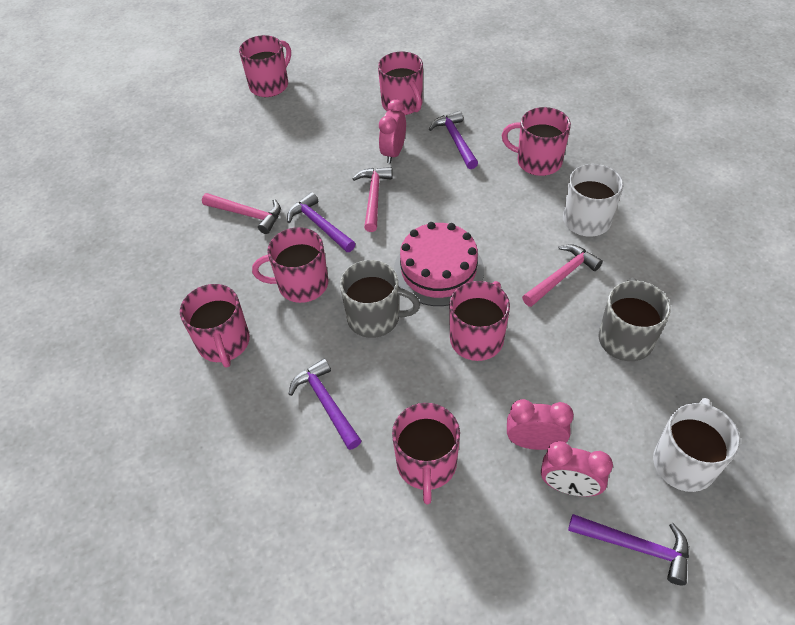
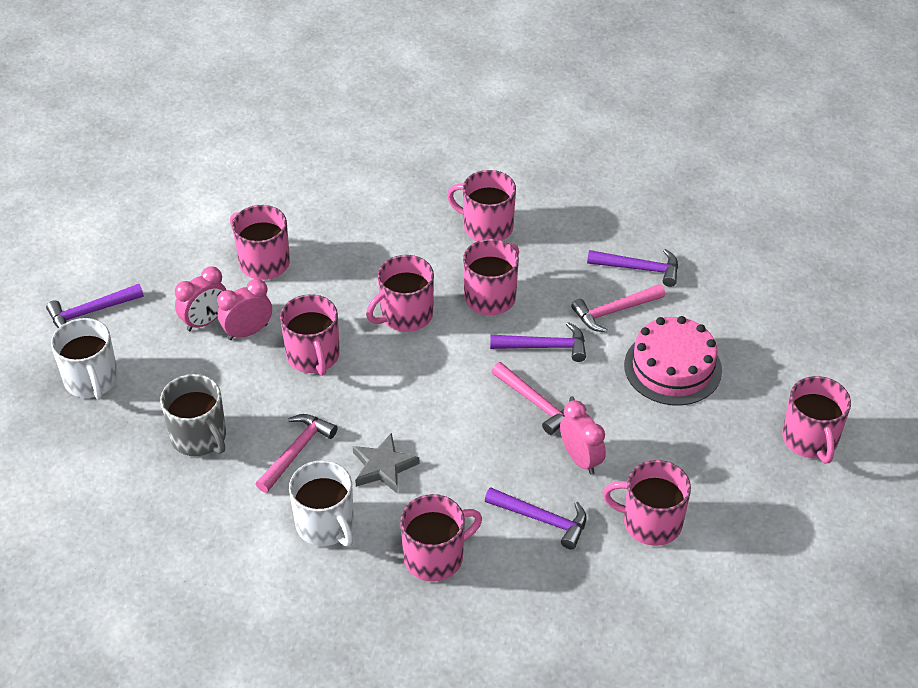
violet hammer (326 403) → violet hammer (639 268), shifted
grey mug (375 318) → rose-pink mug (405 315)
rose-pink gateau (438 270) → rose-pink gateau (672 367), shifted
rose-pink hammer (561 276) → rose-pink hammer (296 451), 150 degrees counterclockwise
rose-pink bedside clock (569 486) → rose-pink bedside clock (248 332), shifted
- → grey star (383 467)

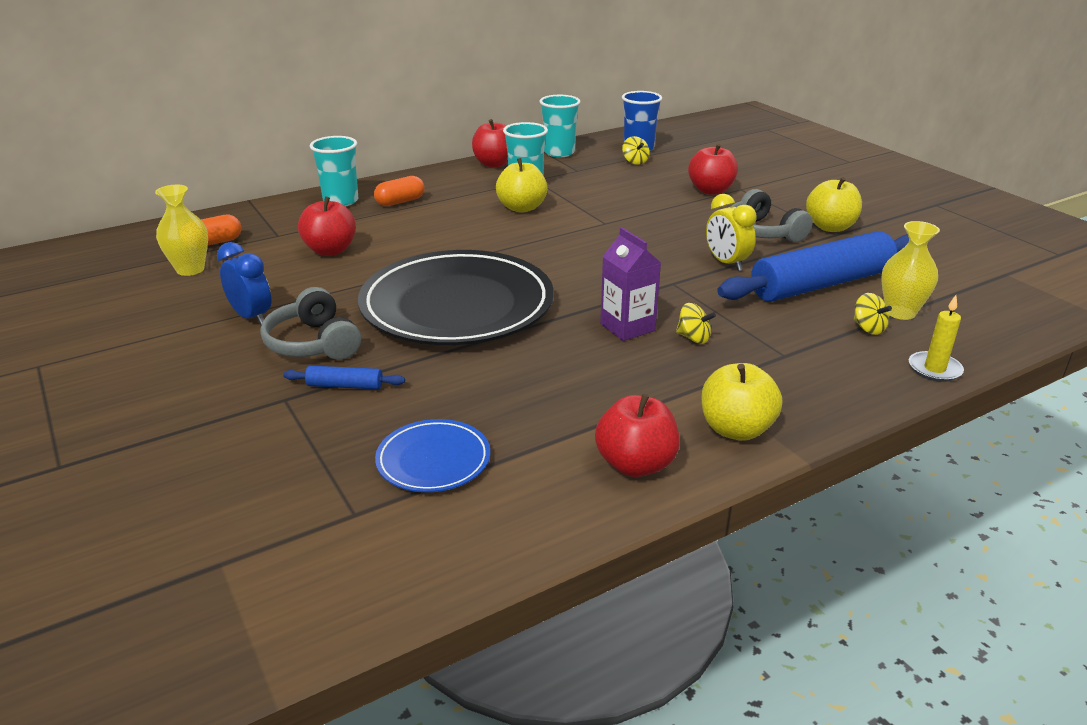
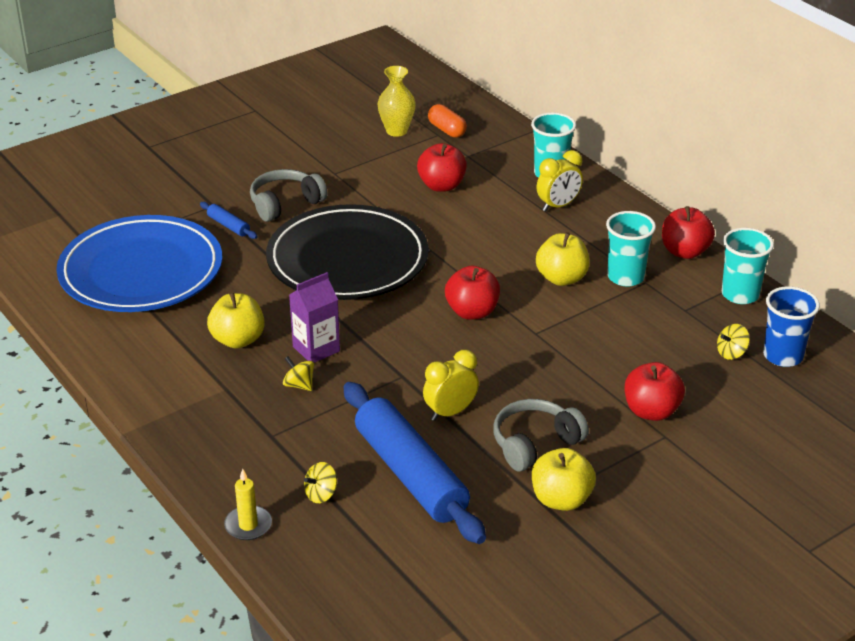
royal blue bedside clock (252 317) → -
royal blue rolling pin (345 386) → royal blue rolling pin (228 226), 45 degrees counterclockwise
orange pill (400 202) → bright yellow bedside clock (558 206)
royal blue dinner plate (433 460) → royal blue dinner plate (141 271), x2.21
red apple fruit (635 464) → red apple fruit (472 312), shifted
bright yellow whirligig (693 338) → bright yellow whirligig (299 385), 105 degrees clockwise
bright yellow apple fruit (736 429) → bright yellow apple fruit (238 340), shifted
bright yellow flower vase (900 312) → -

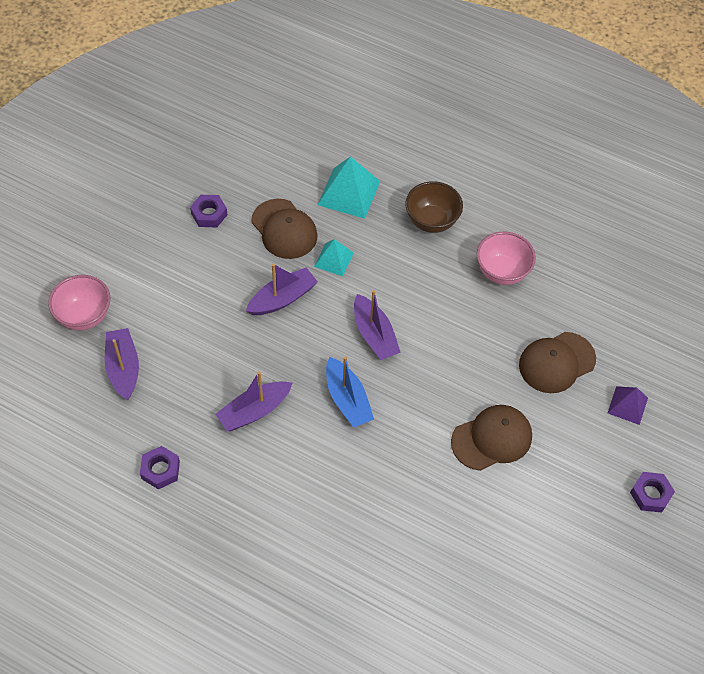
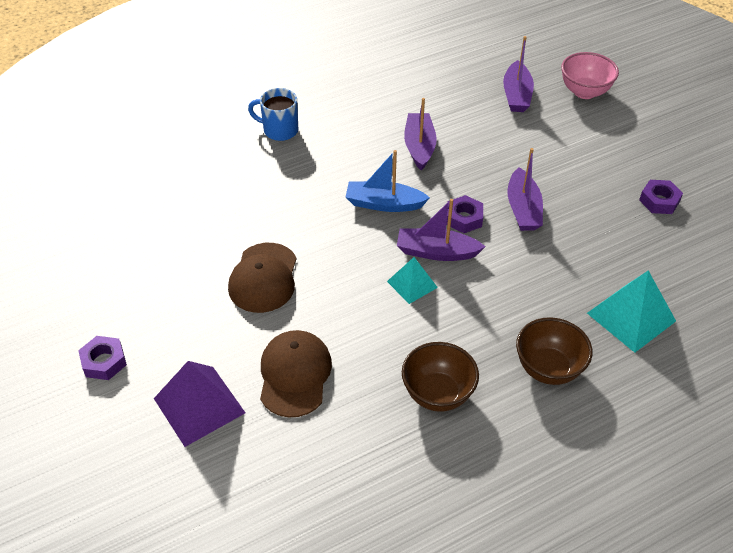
violet sailboat (123 368) → violet sailboat (516 95), 75 degrees clockwise
violet hexagon nut (160 470) → violet hexagon nut (464 218), shifted
brown peaked cap (284 229) → -
aqua solid pyramid (334 259) → aqua solid pyramid (412 284), shifted
rose-pink bowl (502 272) → brown bowl (437 394)
violet solid pyramid (627 405) → violet solid pyramid (199 405), x1.67
- → royal blue mug (279 130)

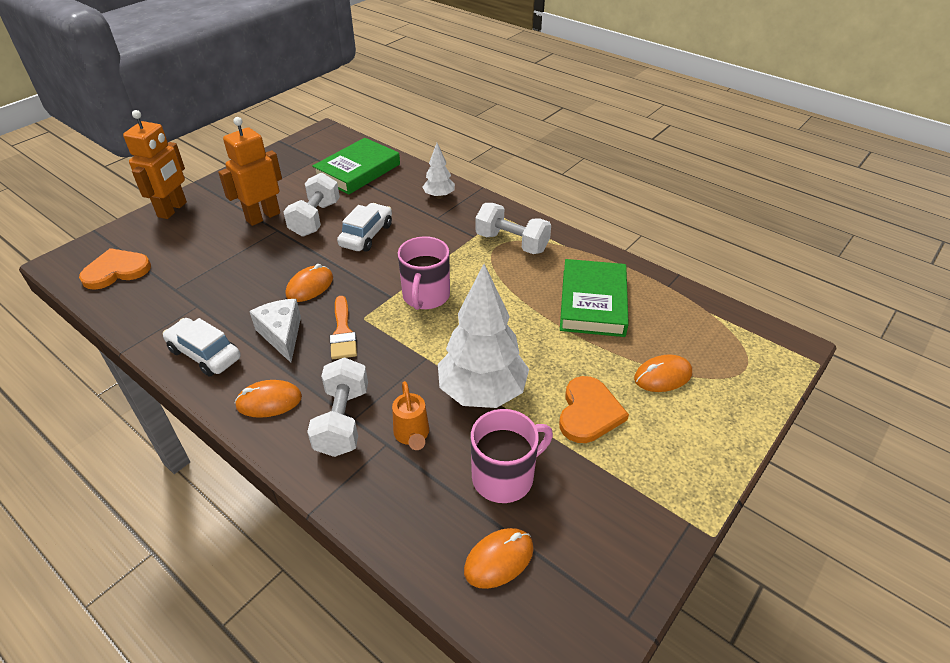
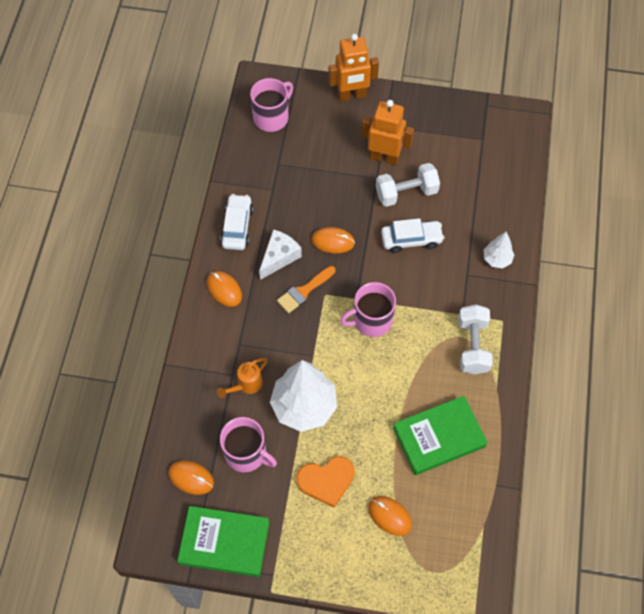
orange heart (116 271) → rose-pink mug (272 117)
white hand weight (342 421) → -
emerald hardback (358 171) → emerald hardback (224 543), shifted

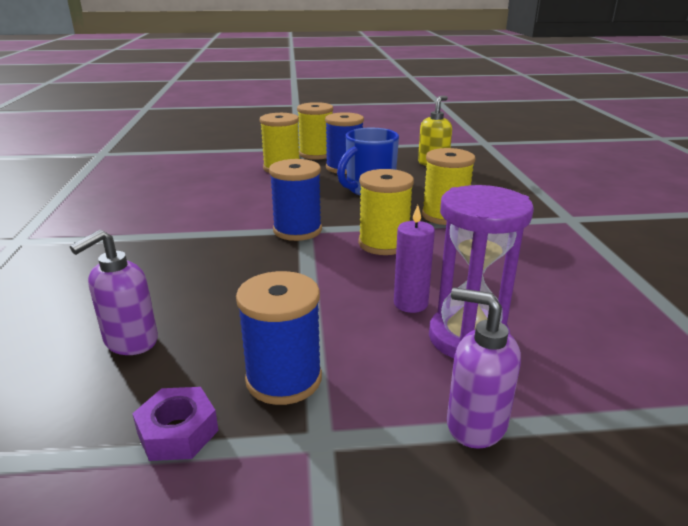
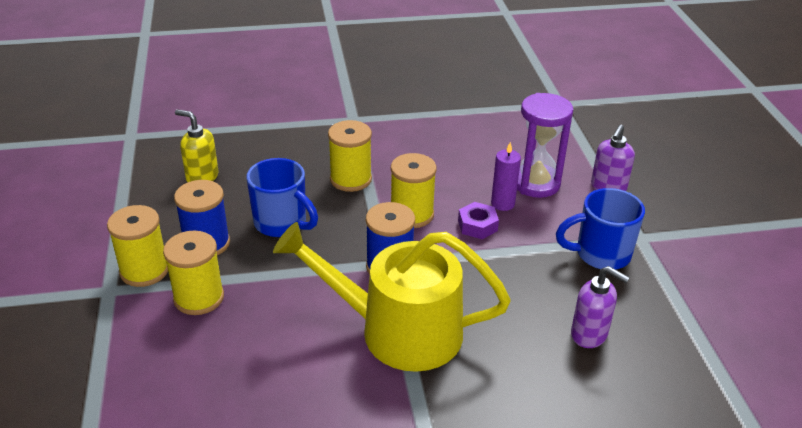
violet hexagon nut (178 432) → violet hexagon nut (477 225), shifted
royal blue reel of thread (284 379) → royal blue mug (600 254)
- → bright yellow watering can (398 331)

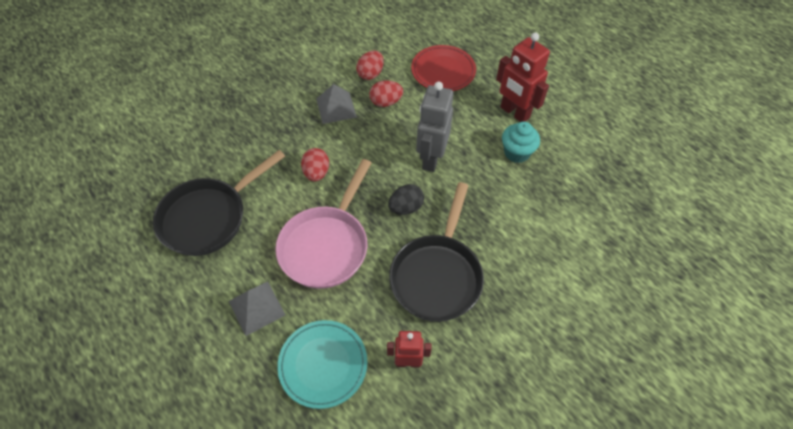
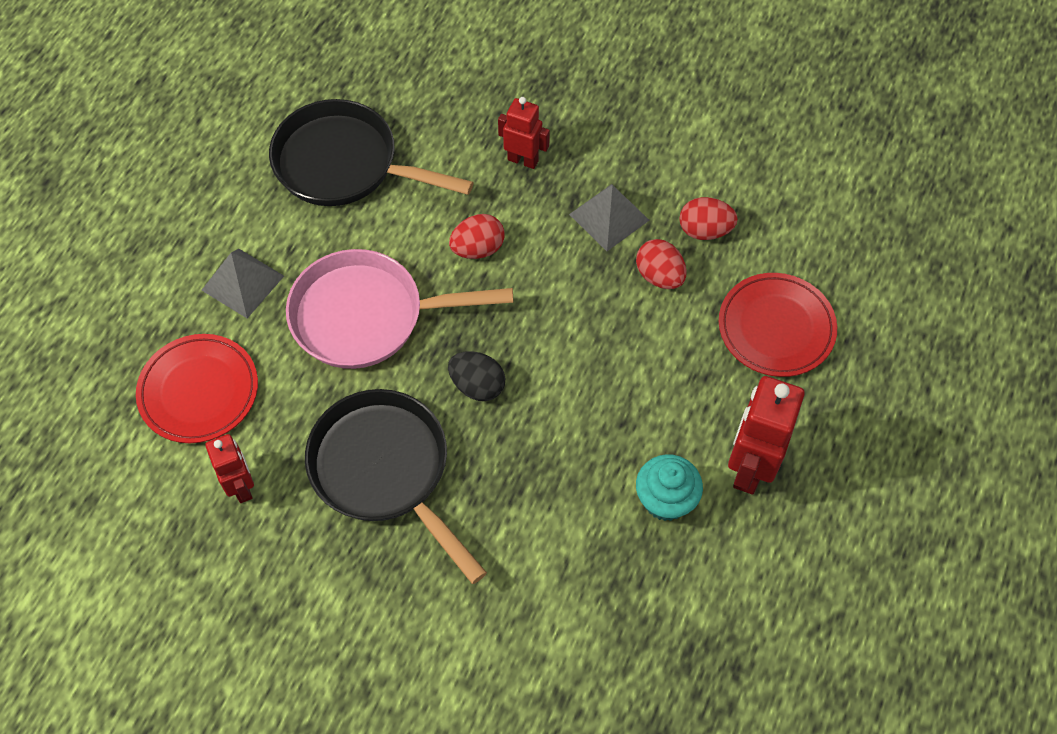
aqua dinner plate (323 364) → red dinner plate (199 391)
jet-black frying pan (437 275) → jet-black frying pan (386 471), 60 degrees clockwise
grey robot figure (431 158) → -
- → red robot figure (523 160)

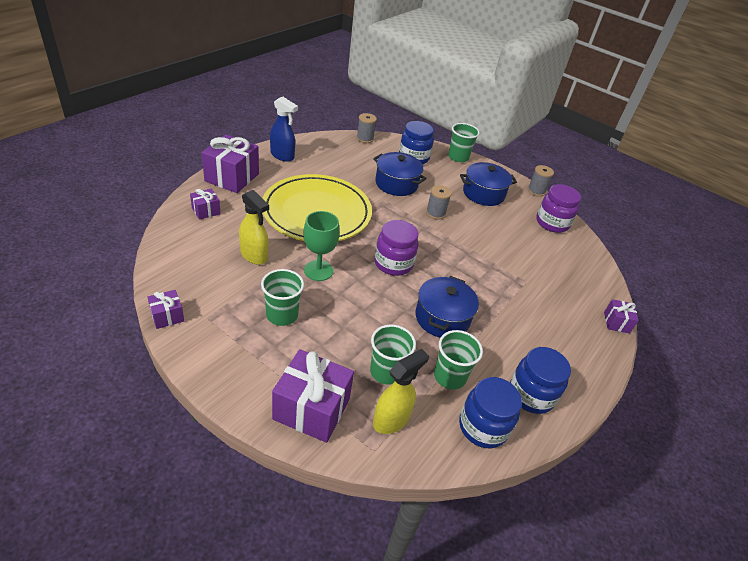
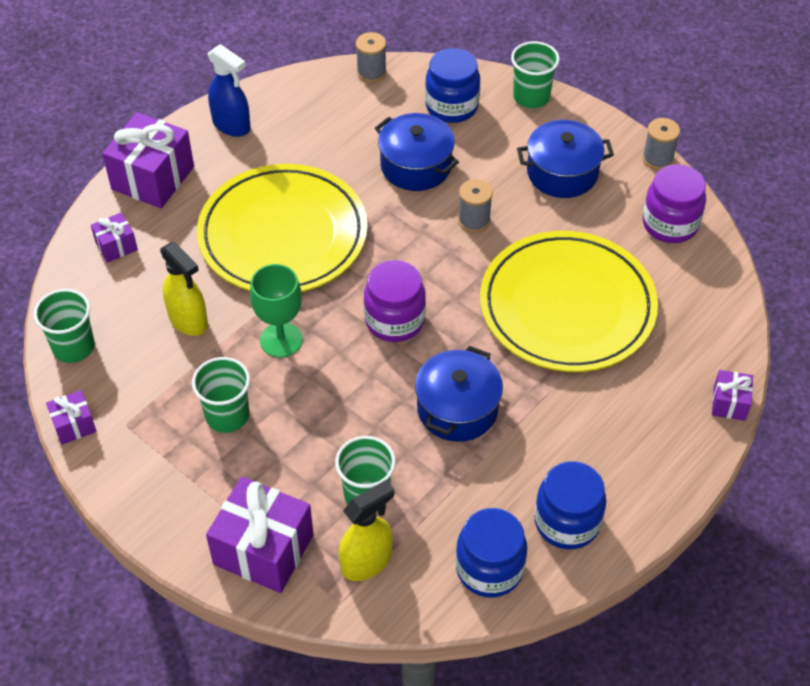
emerald cup (449 376) → emerald cup (73 347), shifted
- → bright yellow dinner plate (567 306)

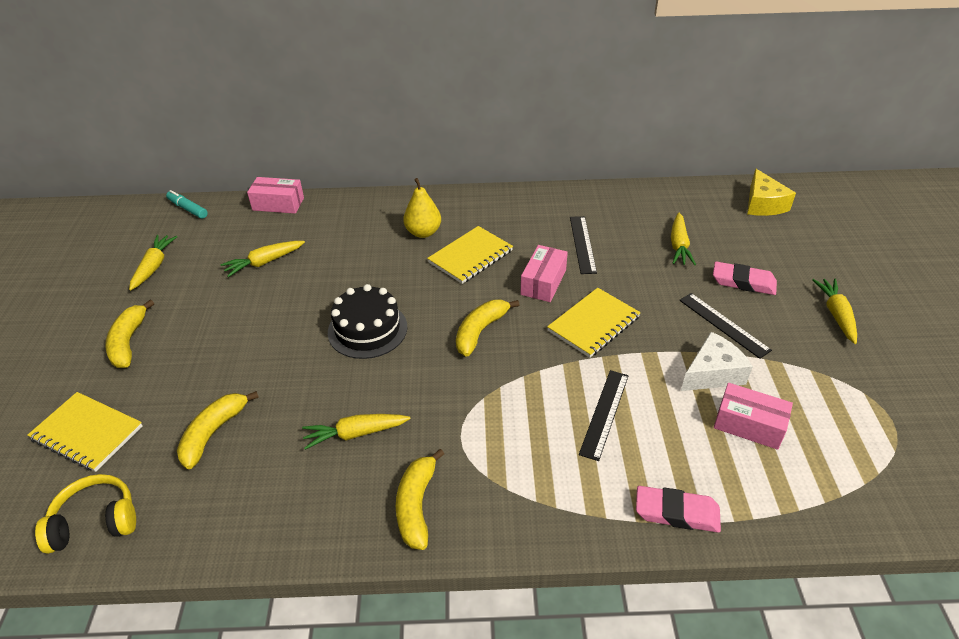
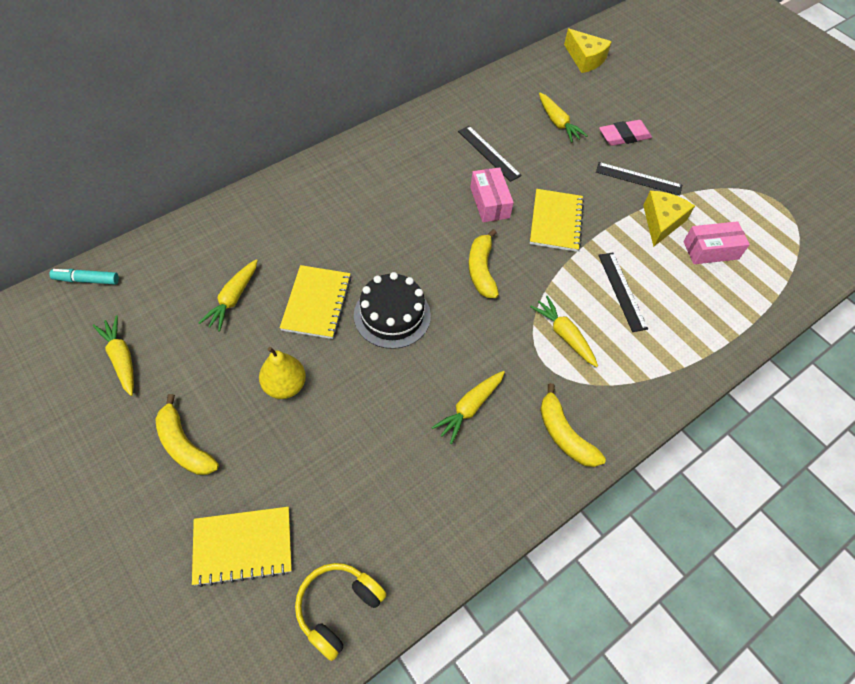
bright yellow banana fruit (213 433) → -
rose-pink box (278 204) → -
bright yellow pear fruit (423 232) → bright yellow pear fruit (285 386), shifted
bright yellow notebook (470 256) → bright yellow notebook (317 303), shifted
rose-pink pencil eraser (676 512) → -
white piece of cheese (712 373) → bright yellow piece of cheese (661 222)
bright yellow toy carrot (836 314) → bright yellow toy carrot (564 335), shifted

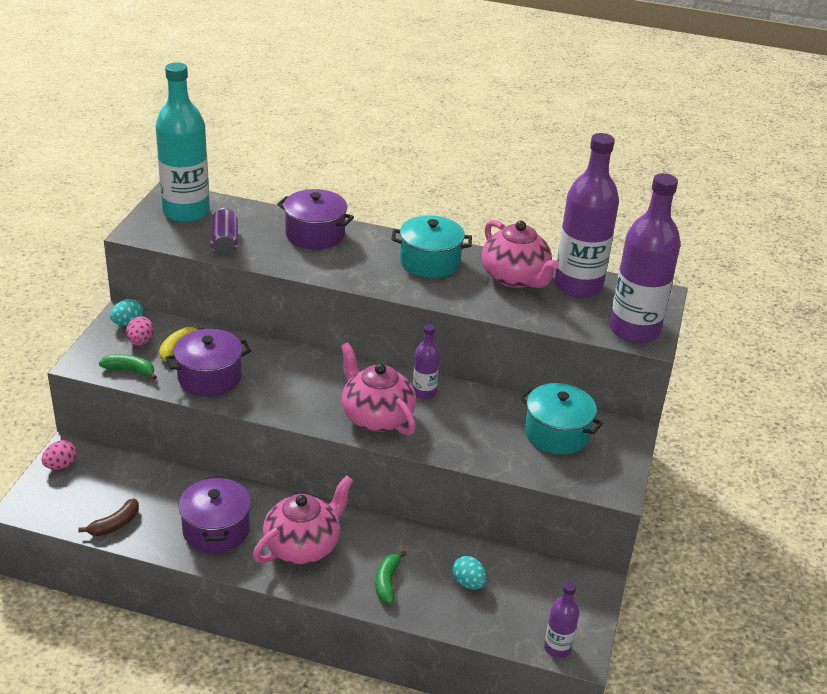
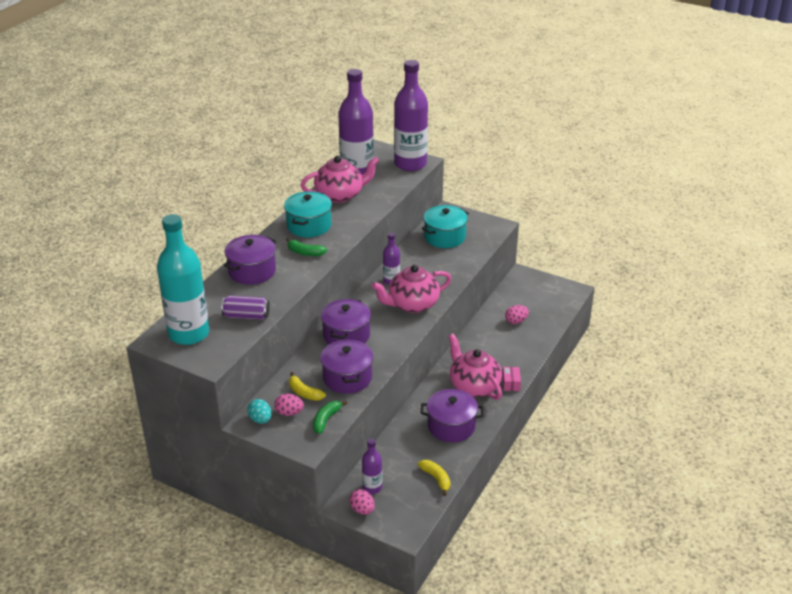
brown banana fruit (115 524) → bright yellow banana fruit (436 479)
emerald banana fruit (387 582) → emerald banana fruit (305 252), shifted
aqua toy egg (468 583) → rose-pink toy egg (516 321)
violet drink bottle (557 648) → violet drink bottle (372 487), shifted
- → violet stockpot (346 335)
- → rose-pink box (511 383)

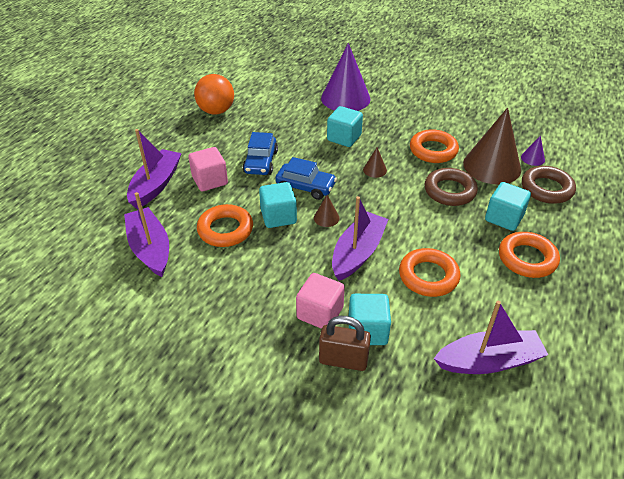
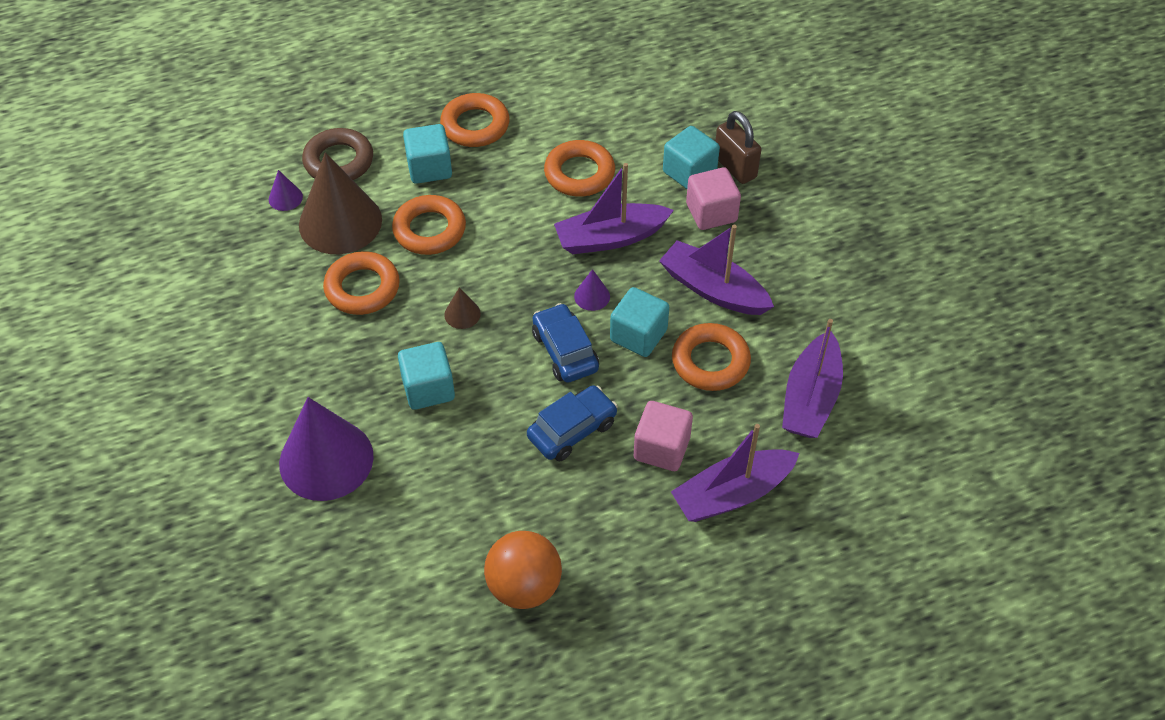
brown solid cone (326 218) → violet solid cone (592 296)
brown ring (449 191) → orange ring (429 230)
violet sailboat (489 361) → violet sailboat (713 289), shifted

